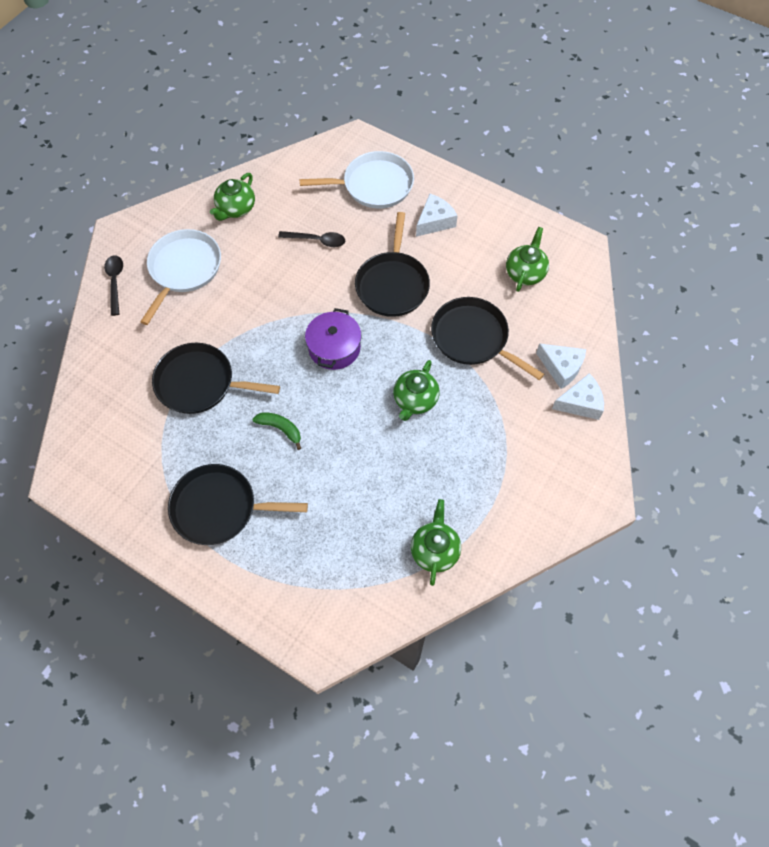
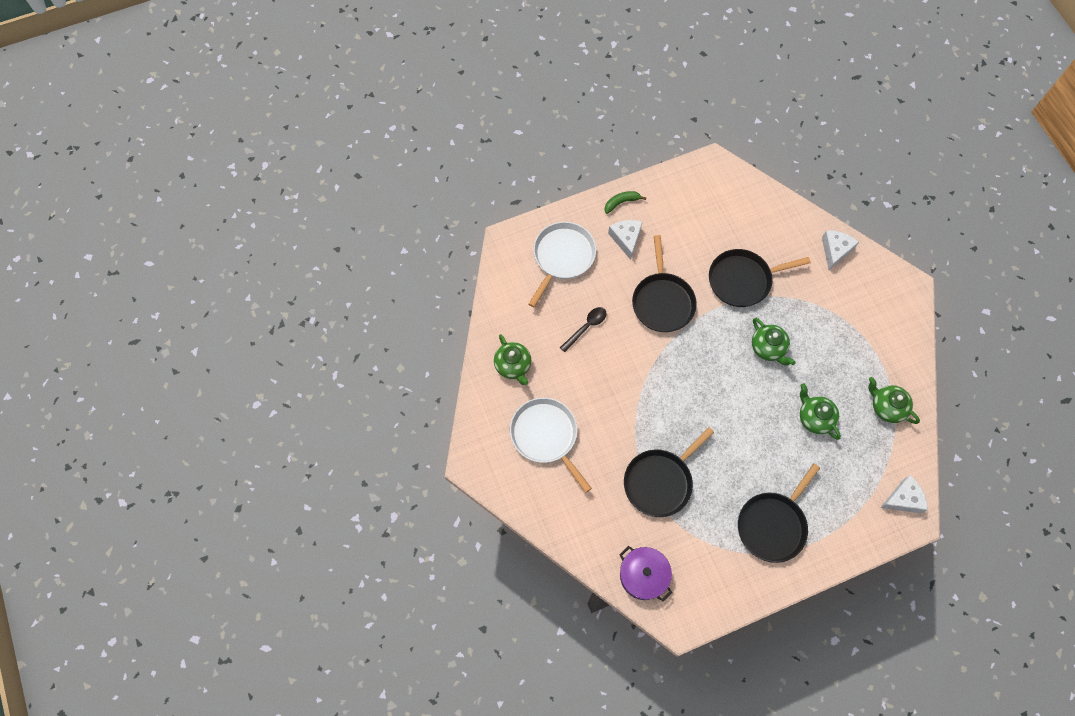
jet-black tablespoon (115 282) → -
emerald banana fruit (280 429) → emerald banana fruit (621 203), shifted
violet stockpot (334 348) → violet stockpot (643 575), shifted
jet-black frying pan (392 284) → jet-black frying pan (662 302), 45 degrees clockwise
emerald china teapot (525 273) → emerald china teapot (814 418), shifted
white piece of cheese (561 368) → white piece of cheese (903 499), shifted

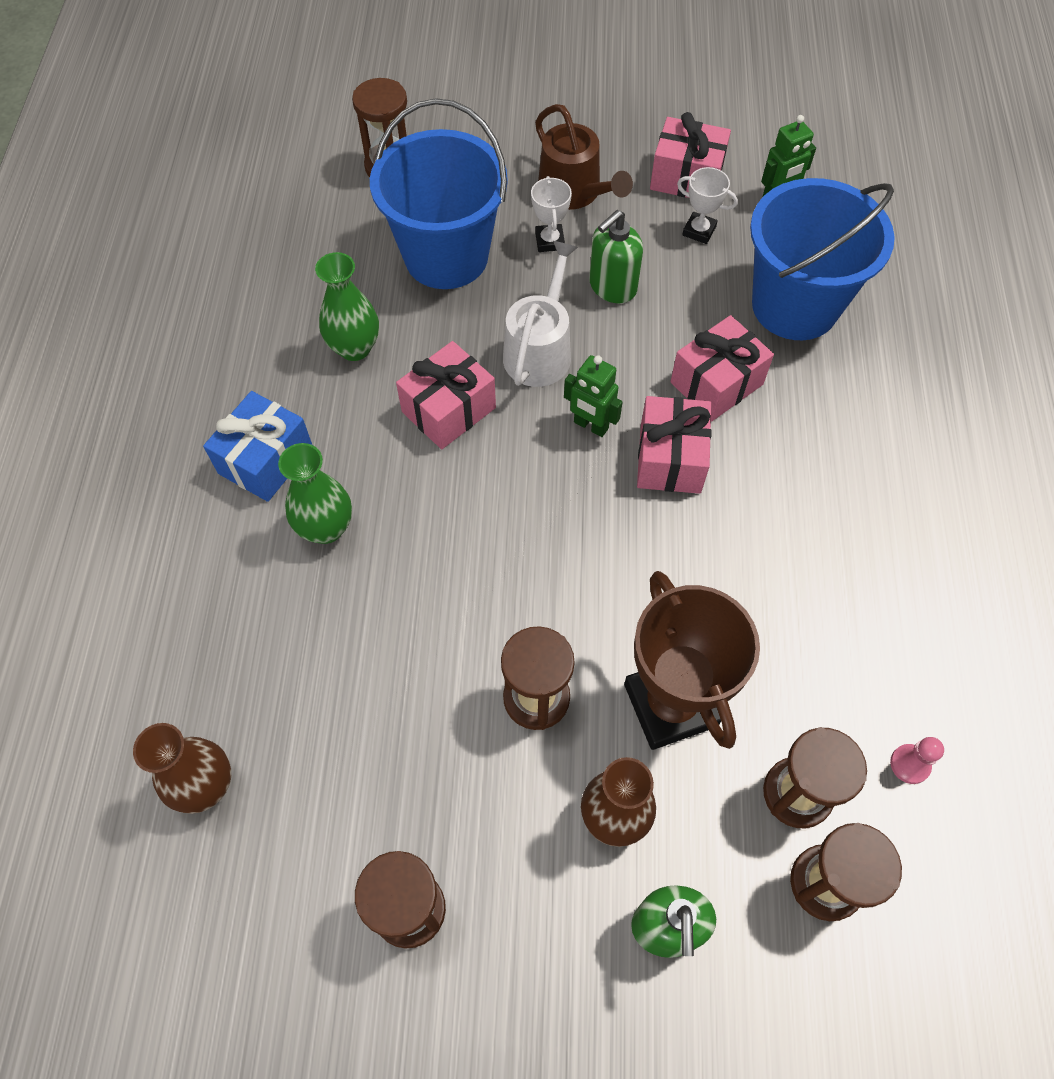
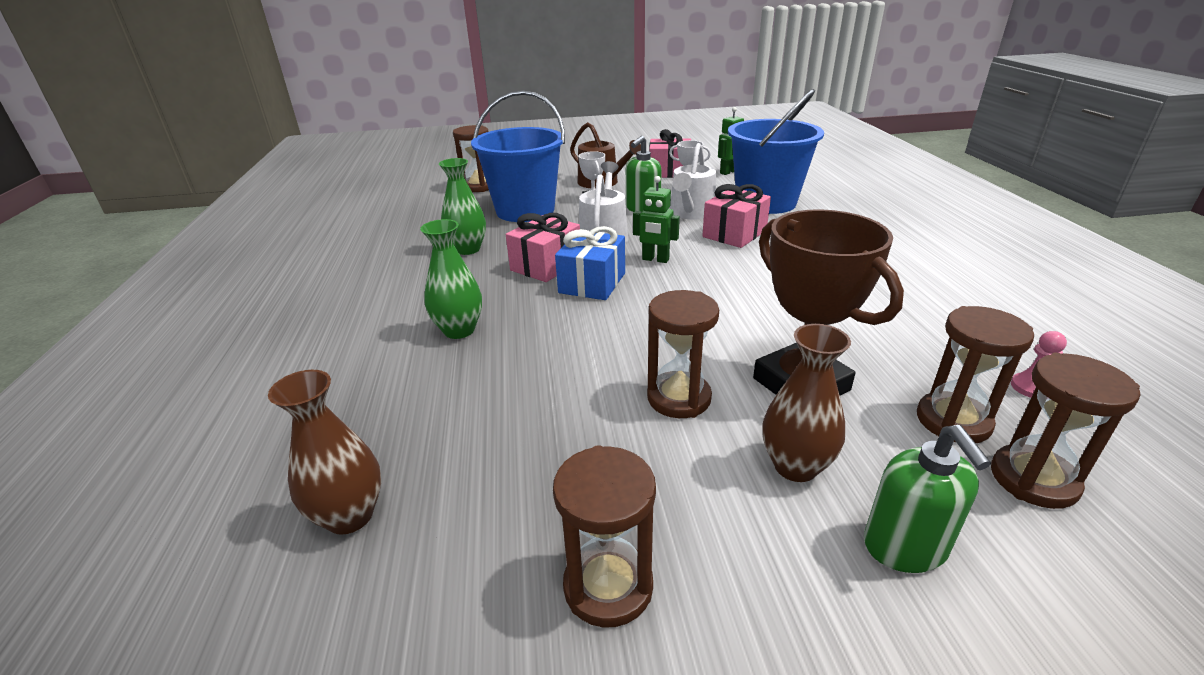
royal blue gift (265 460) → royal blue gift (592 283), shifted
rose-pink gift (670 459) → -
- → white watering can (691 213)

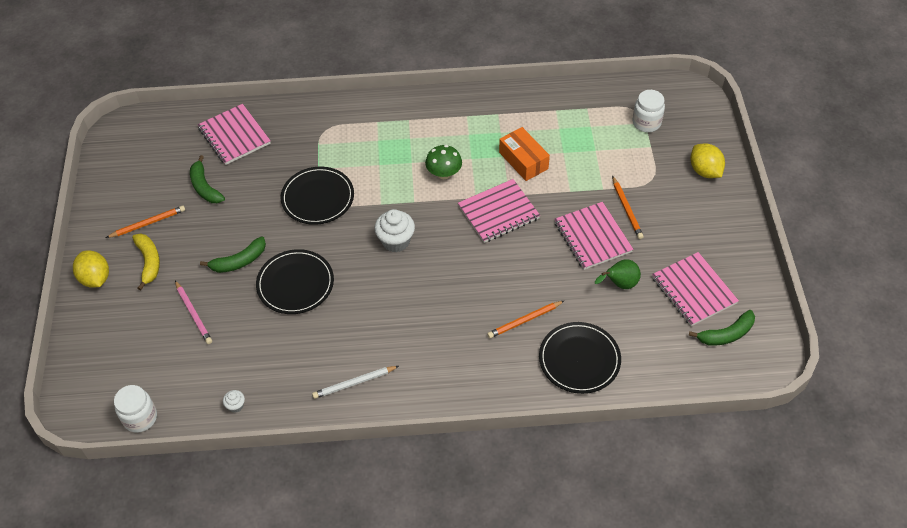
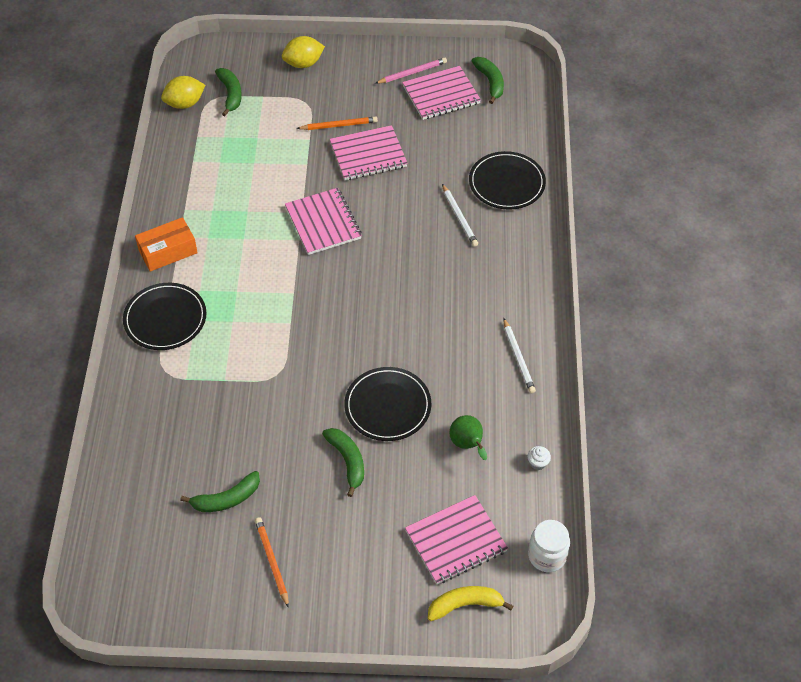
bright yellow lemon (95 278) → bright yellow lemon (185 103), shifted
bright yellow banana fruit (149 262) → bright yellow banana fruit (465 605), shifted
rose-pink wooden pencil (193 314) → rose-pink wooden pencil (412 73), shifted
rose-pink notebook (234 136) → rose-pink notebook (456 541), shifted
jet-black dinner plate (317 198) → jet-black dinner plate (165 319), shifted
white cupcake (396 241) → -
emerald mushroom (444 173) → -
orange wooden pencil (524 320) → white wooden pencil (459 217)
orange box (523 160) → orange box (168 251), shifted
emerald pear fruit (620 284) → emerald pear fruit (467 445), shifted
white jar (646 123) → emerald banana fruit (230 94)

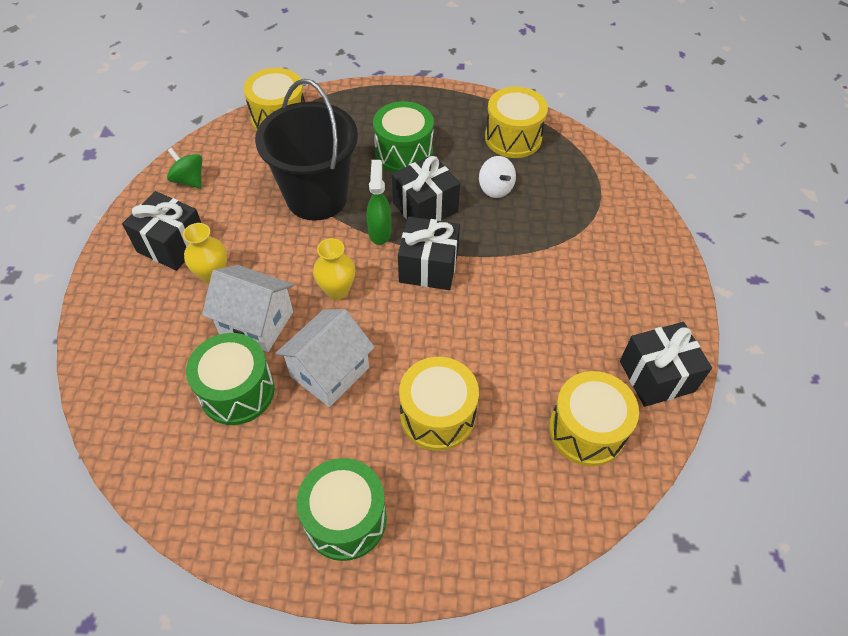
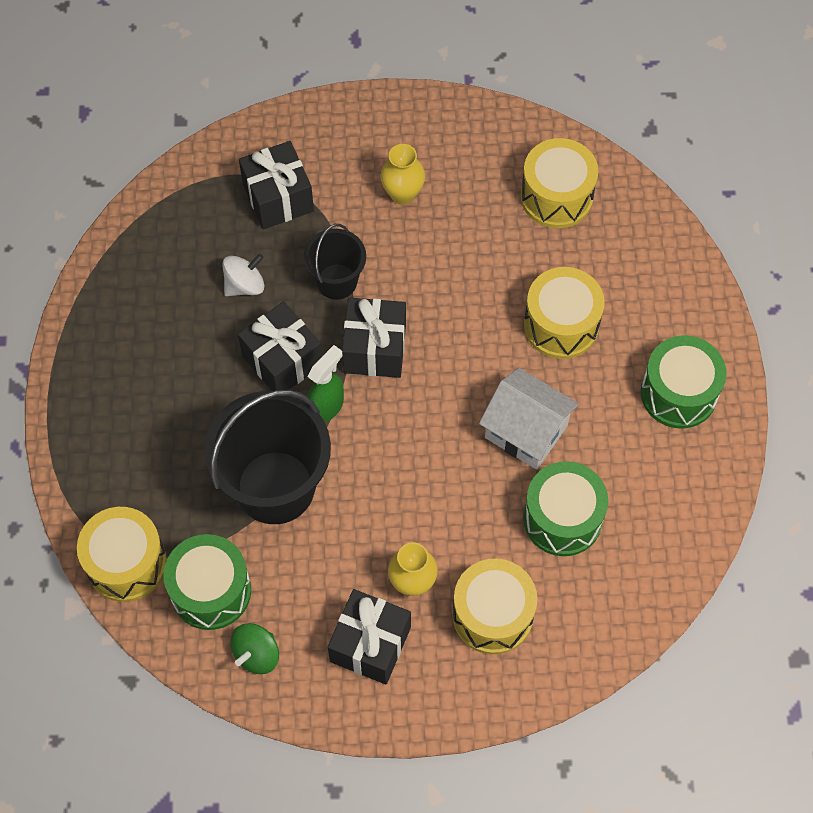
white toy house (256 323) → -
bright yellow flower vase (337 290) → bright yellow flower vase (402 194), shifted
emerald spray bottle (380 232) → emerald spray bottle (326 406), 135 degrees clockwise
emerald toy drum (404 153) → emerald toy drum (211 591), shifted
bright yellow toy drum (513 138) → bright yellow toy drum (492 615), shifted
jet-black gift (656 376) → jet-black gift (278 198), shifted
- → jet-black pail (337 281)

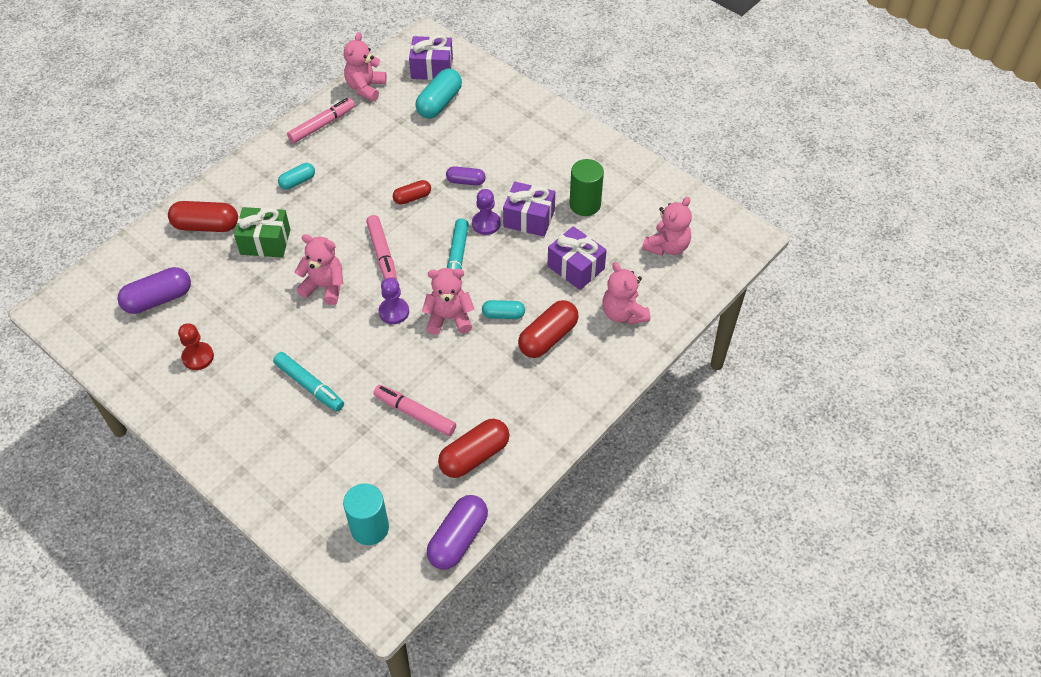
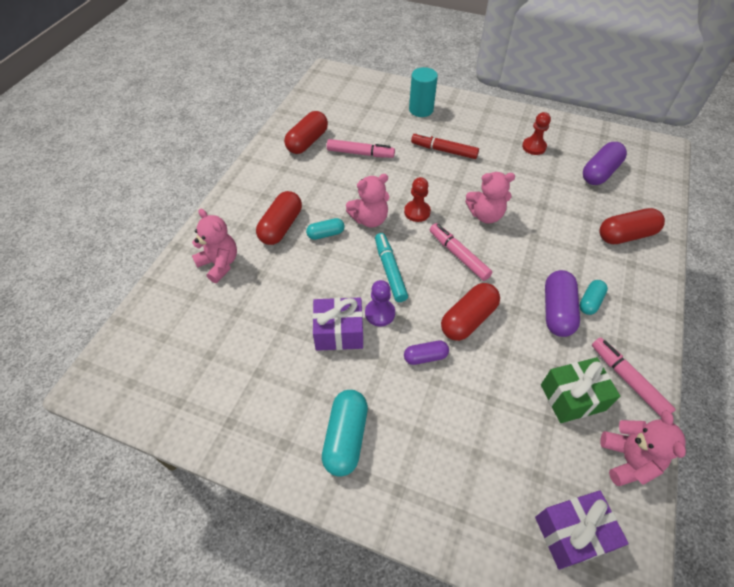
emerald gift (265 242) → emerald gift (572 397), shifted
aqua marker (309 385) → red marker (444 151)
rose-pink marker (322 125) → rose-pink marker (628 380), 120 degrees clockwise
aqua cylinder (369 528) → aqua cylinder (421 110), shifted
violet game pawn (394 312) → red game pawn (417 212)
red pill (412 198) → red pill (468 319), x1.69
aqua pill (439 103) → aqua pill (345 437), shifted
violet pill (458 539) → violet pill (557 311), shifted
violet gift (576 267) → -
emerald cylinder (585 204) → -
rose-pink stuffed bear (667 246) → -

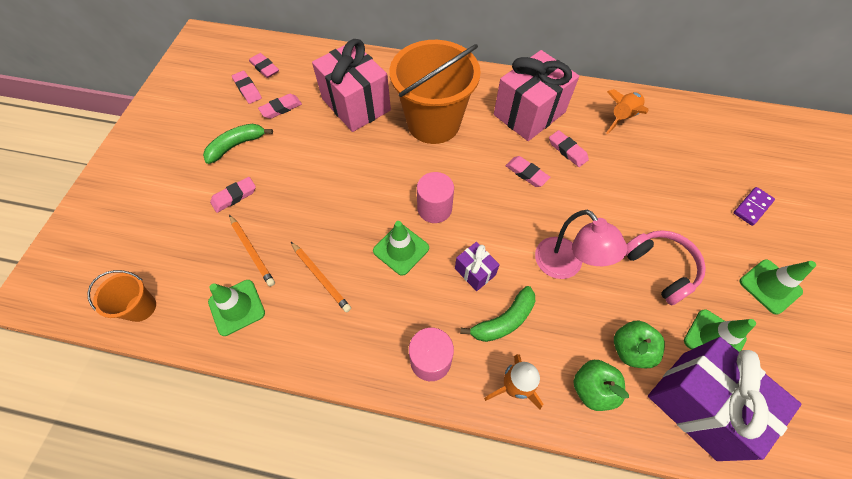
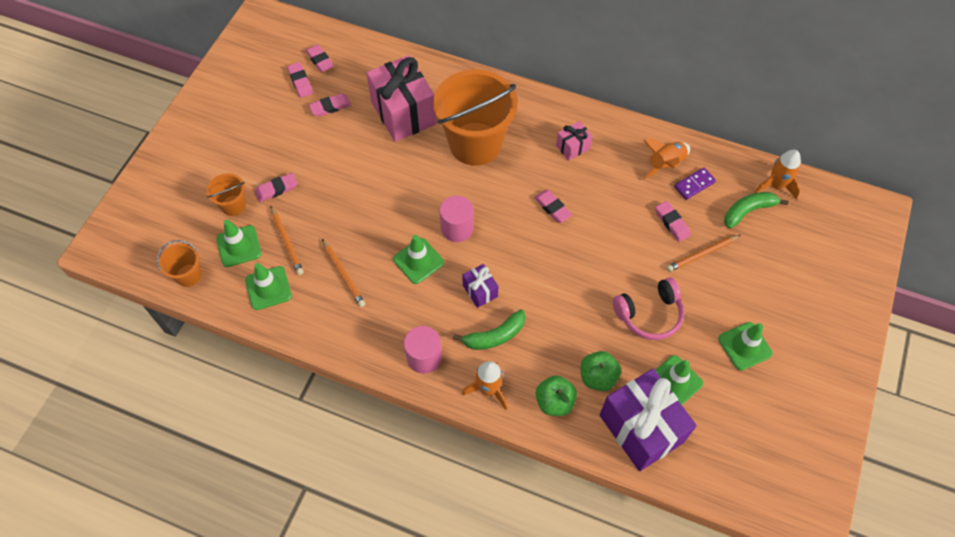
emerald banana fruit (236 145) → emerald banana fruit (748 211), shifted
rose-pink gift (529 113) → rose-pink gift (572 147), x0.47
rose-pink lamp (565 266) → -
rose-pink pencil eraser (567 150) → rose-pink pencil eraser (672 223), shifted
rose-pink headphones (660 268) → rose-pink headphones (649 314), 90 degrees clockwise
violet domino tile (752 207) → violet domino tile (694 185), shifted
- → orange pail (233 205)
- → emerald road cone (239 246)
- → orange wooden pencil (701 254)
- → orange toy rocket (775 186)

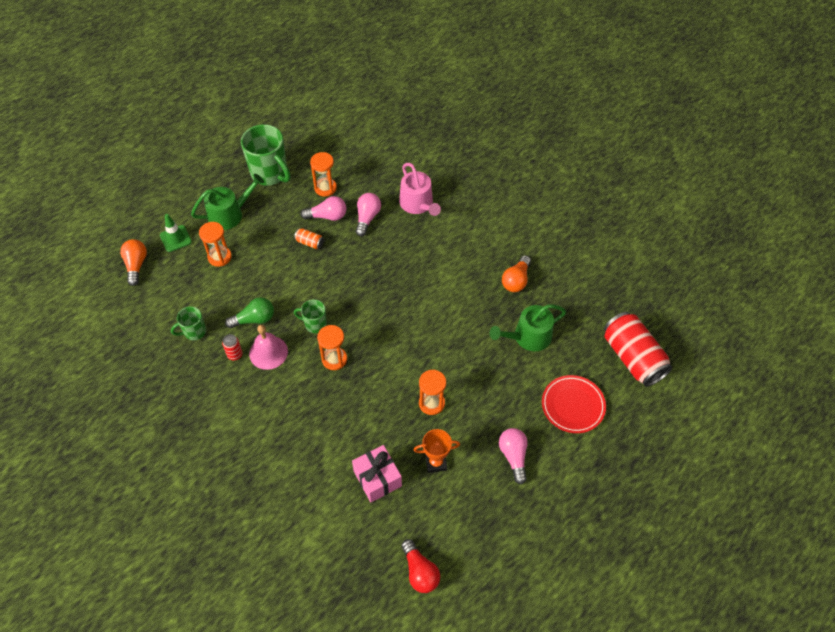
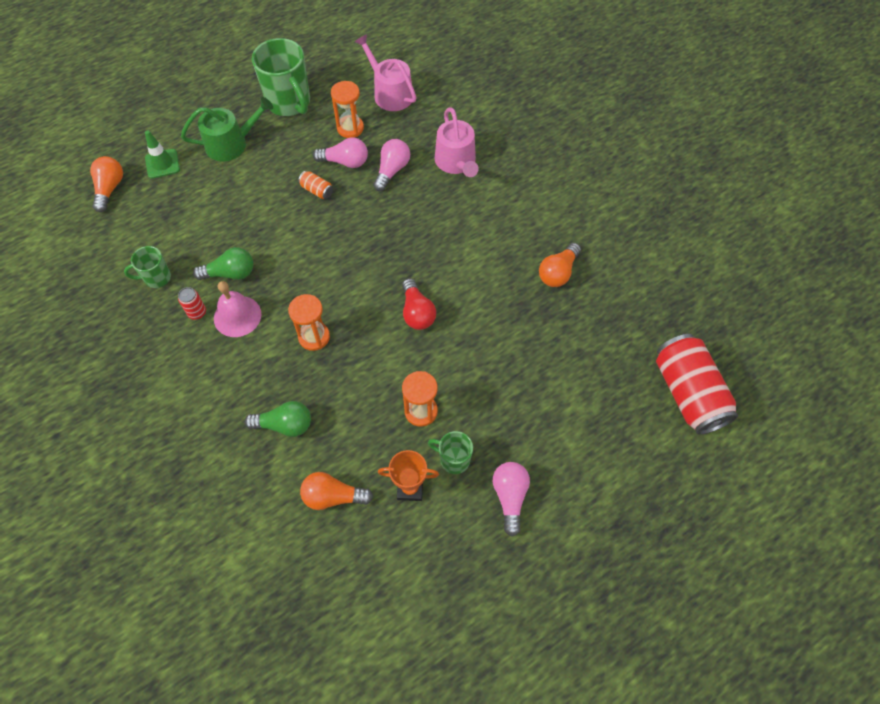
orange sand timer (219 257) → -
emerald mug (315 324) → emerald mug (454 459), shifted
rose-pink gift (377 478) → orange light bulb (333 496)
red light bulb (420 571) → red light bulb (417 312), shifted
emerald watering can (528 337) → -
red dinner plate (573 405) → -
- → emerald light bulb (284 425)
- → rose-pink watering can (390 93)

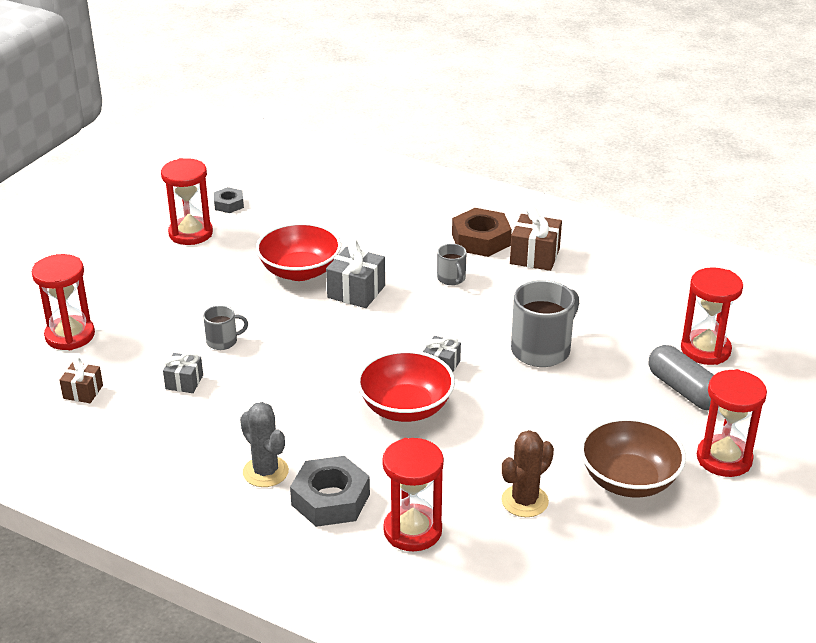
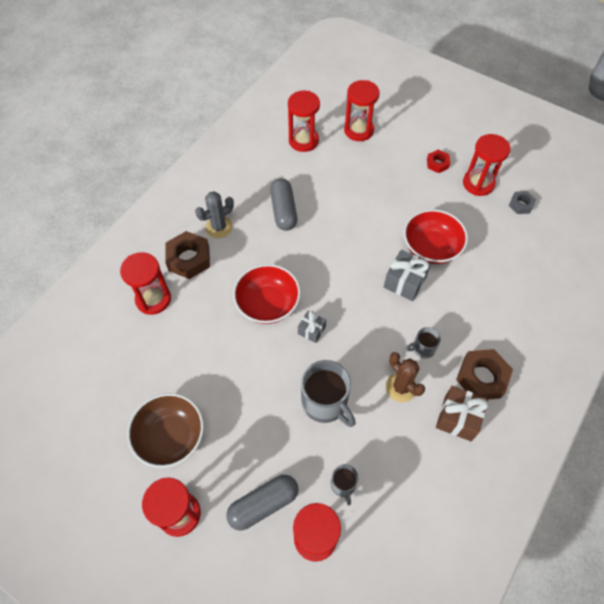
brown gift (83 392) → red sand timer (303 141)
grey gift (184 382) → -
grey mug (223 341) → grey mug (343 485), shifted
grey hexagon nut (330 499) → brown hexagon nut (189 258)
brown saguaro cactus (524 501) → brown saguaro cactus (401 387), shifted
- → grey pill (283 211)
- → red hexagon nut (437 163)

